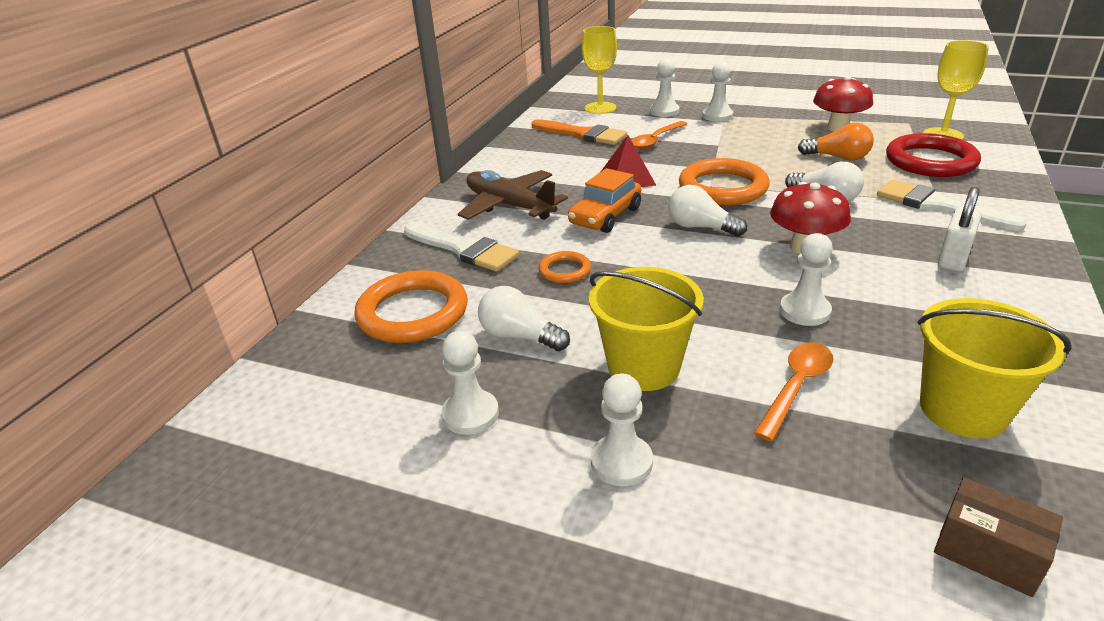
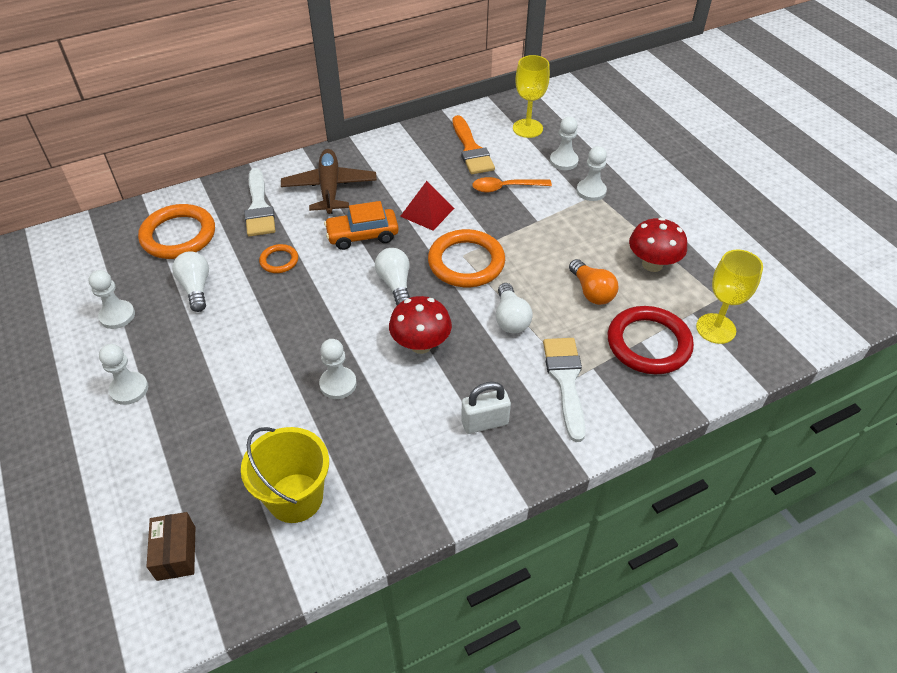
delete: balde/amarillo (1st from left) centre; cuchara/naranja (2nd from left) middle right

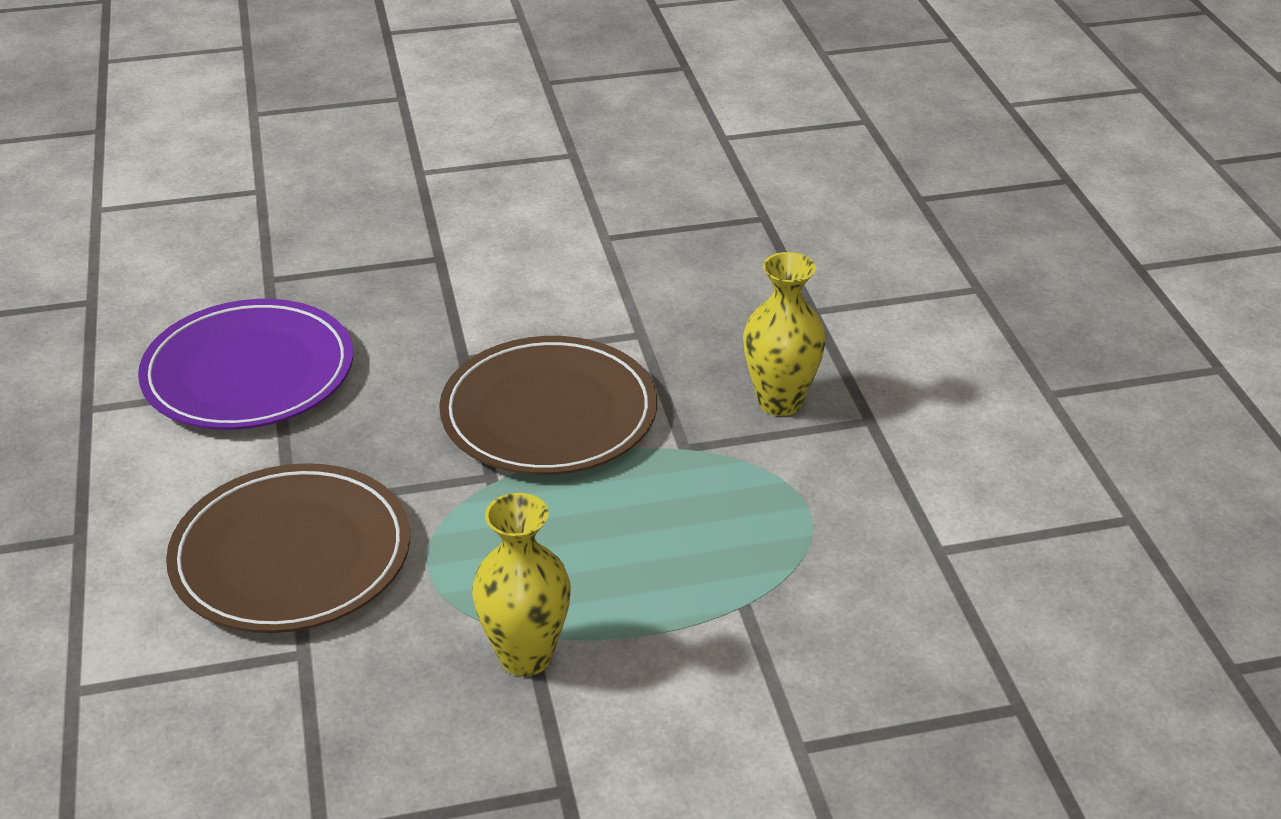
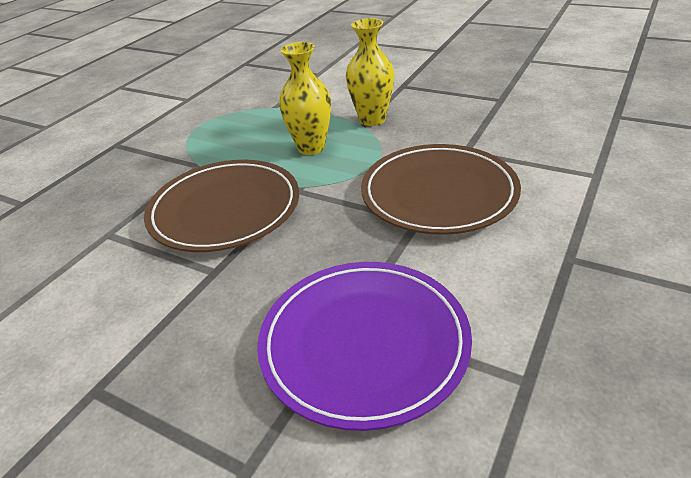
move: florero/amarillo (2nd from left in the first image) centre to florero/amarillo (1st from left) top centre

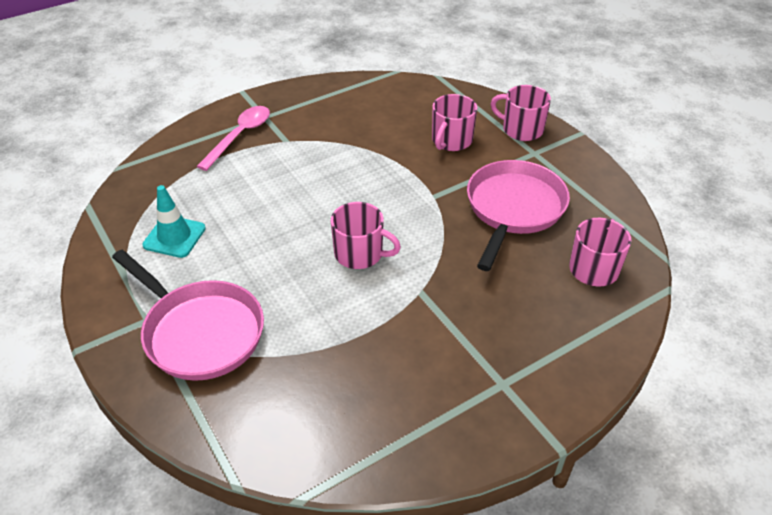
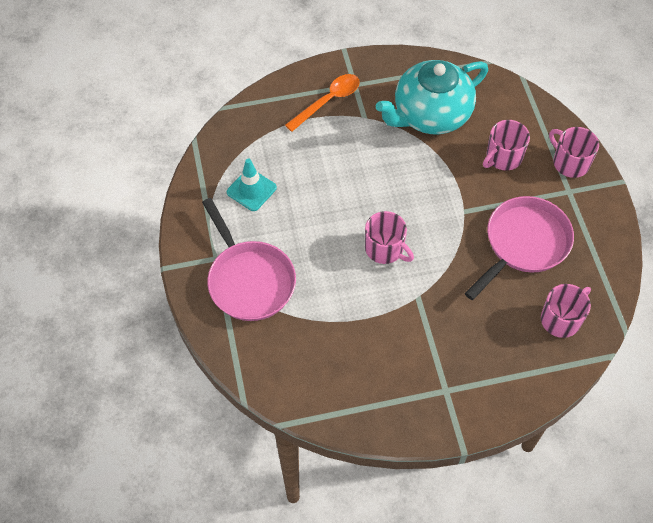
insert: tetera/turquesa top centre
recolor: cuchara/rosa top left to cuchara/naranja top centre

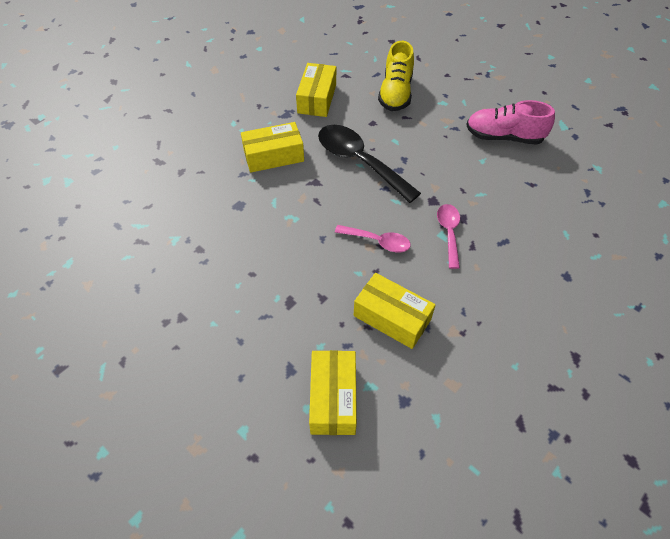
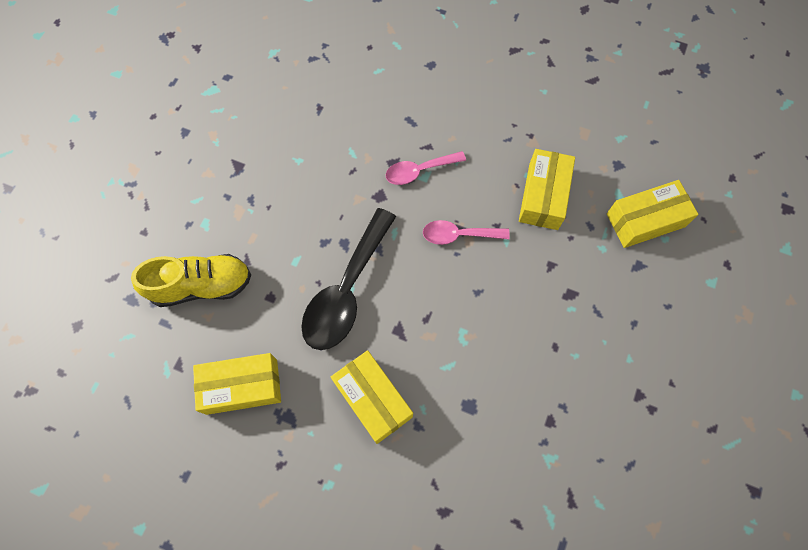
delete: zapato/rosa top right
rotate: cuchara/rosa (1st from left in the first image) centre = centre 90 degrees counterclockwise

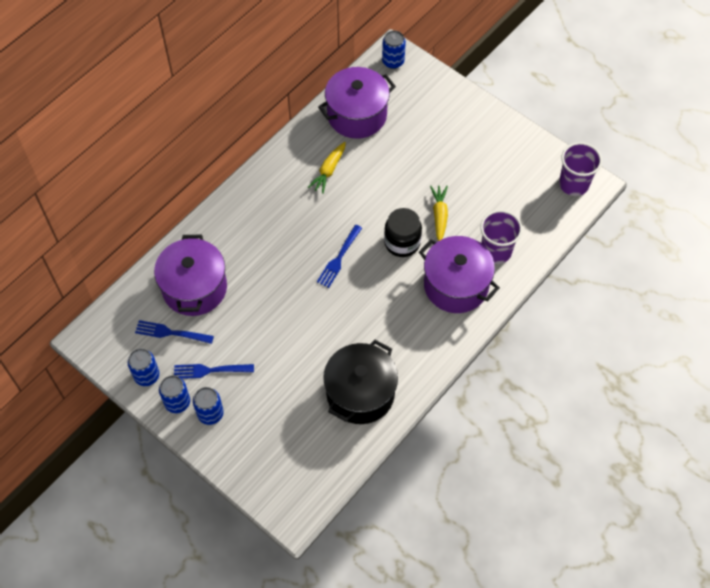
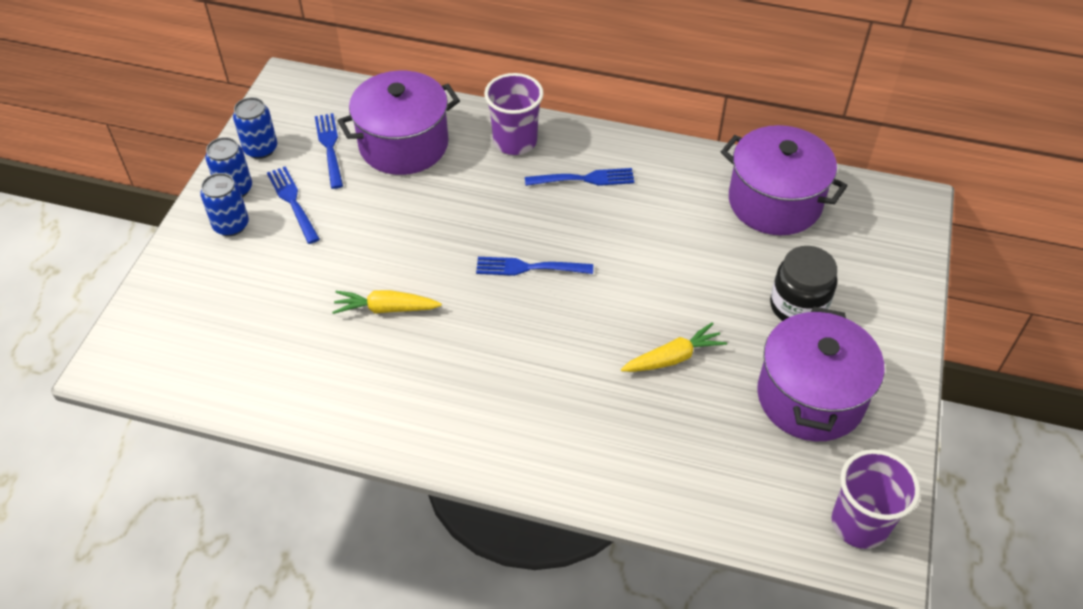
delete: olla/negro centre; lata/azul (4th from left) top centre
insert: tenedor/azul (4th from left) top centre
move: zanahoria/amarillo (1st from left) top centre to centre; vaso/morado (1st from left) middle right to top centre; olla/morado (3rd from left) centre to middle right; tarro/negro centre to middle right

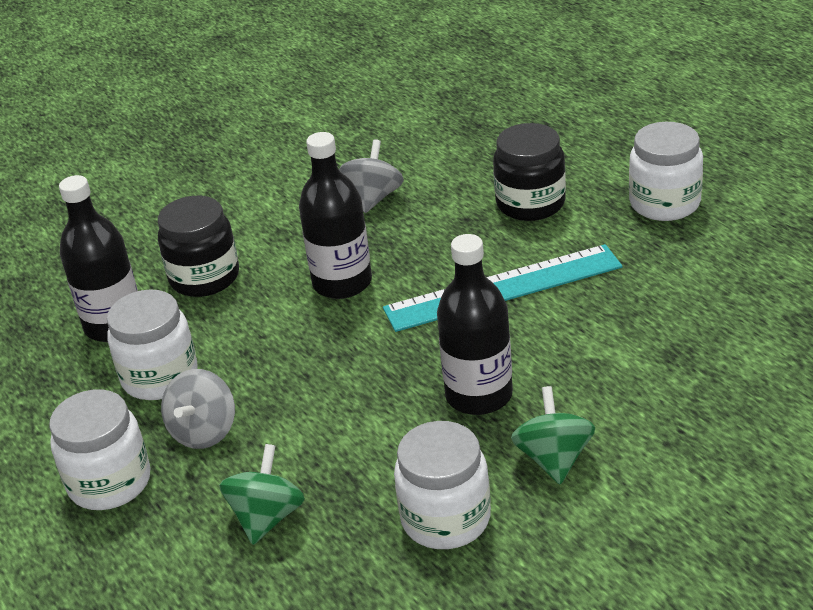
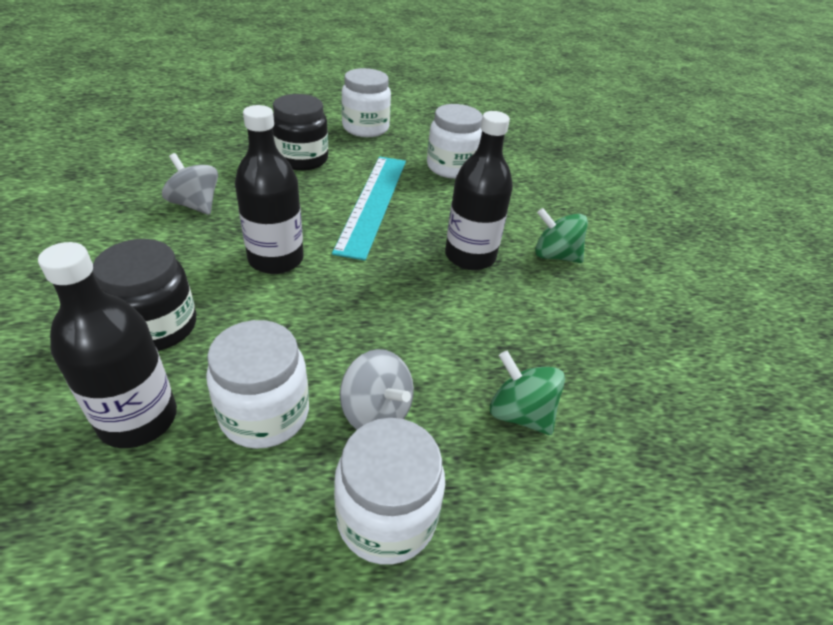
move: tarro/blanco (3rd from left in the first image) bottom centre to tarro/blanco (4th from left) top centre

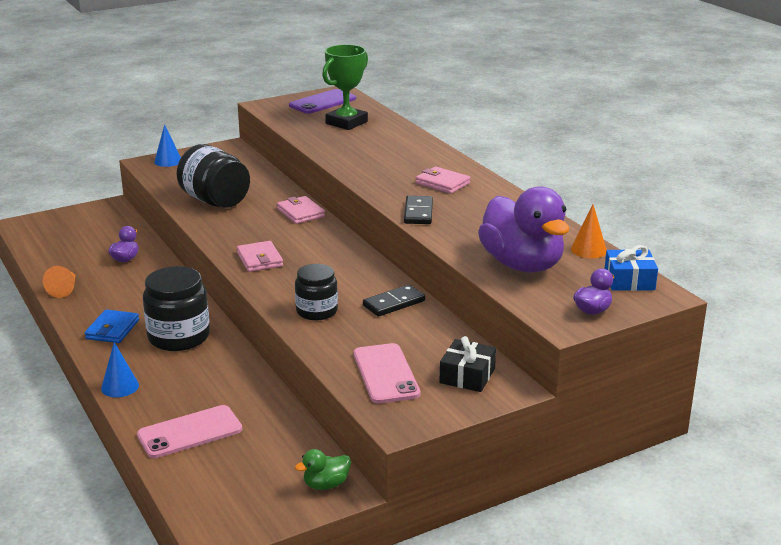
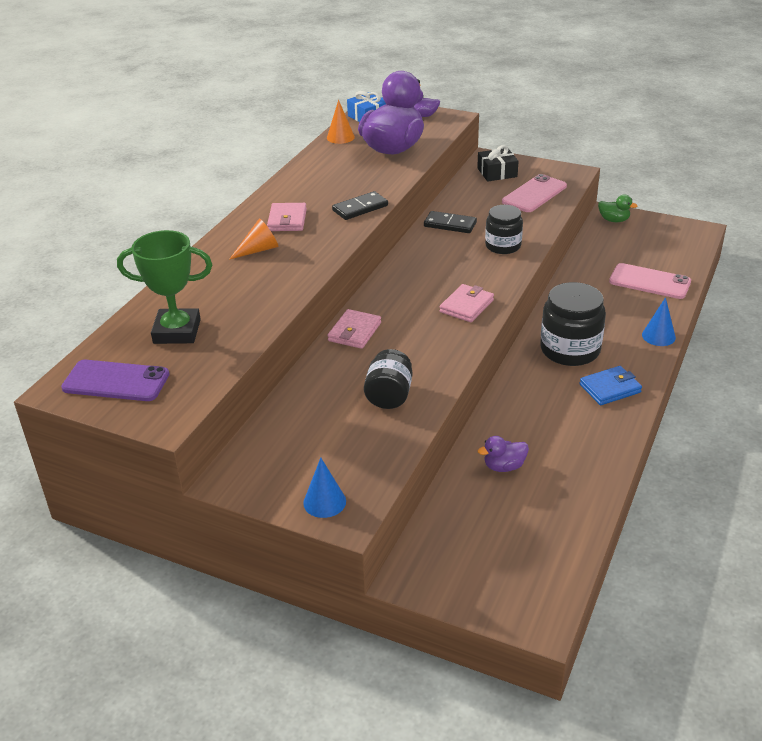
move: cono/naranja (1st from left) middle left to top centre
resize: tarro/negro (2nd from left in the first image) top left = centre x0.64

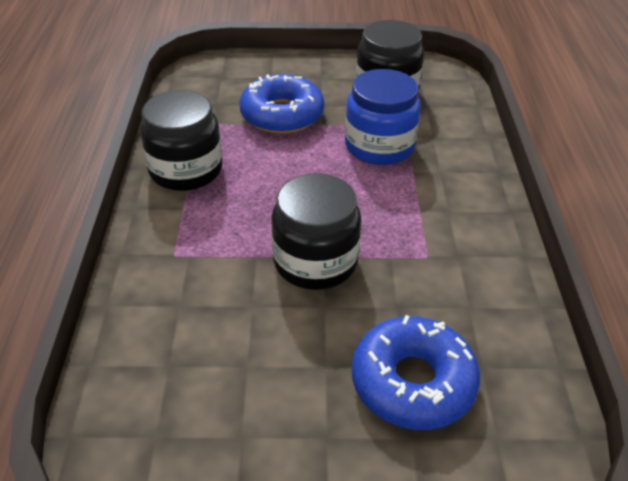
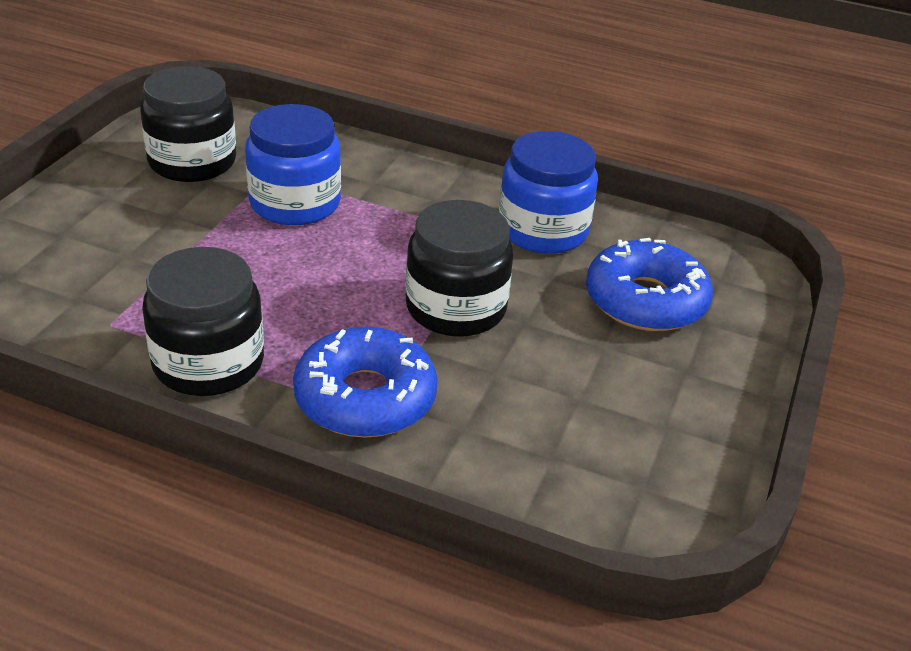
insert: tarro/azul (2nd from left) top centre
move: rosquilla/azul (1st from left) top centre to centre

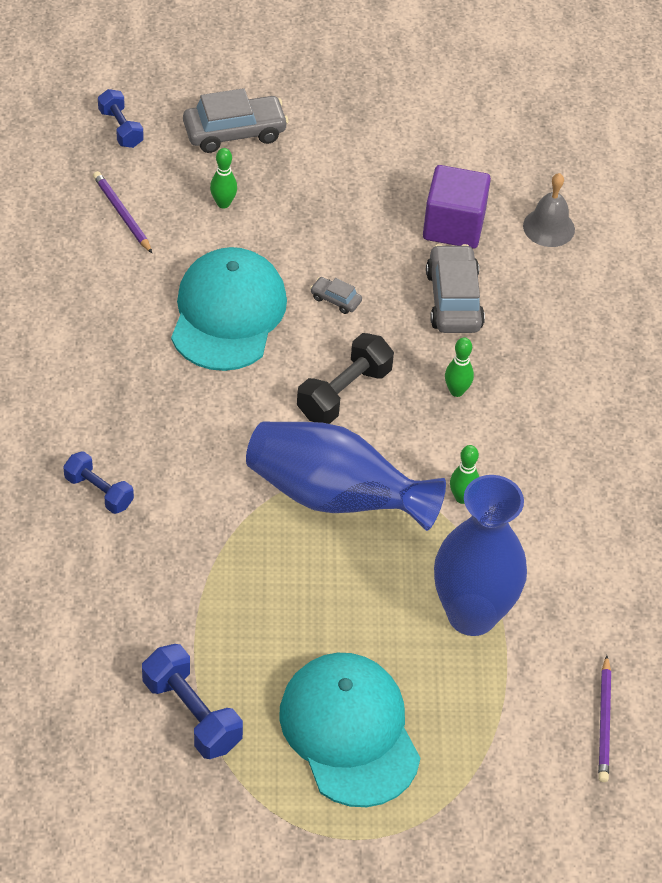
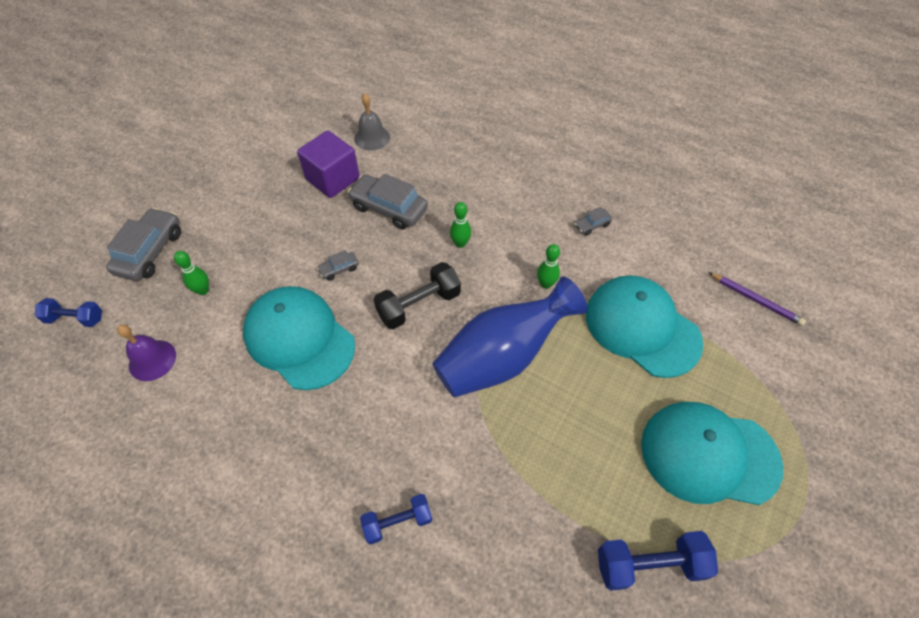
insert: coche/gris (4th from left) centre
replace: lápiz/morado (1st from left) top left to campana/morado middle left; florero/azul (2nd from left) middle right to gorra/turquesa (2nd from left) middle right
rotate: mancuerna/negro centre = centre 75 degrees clockwise

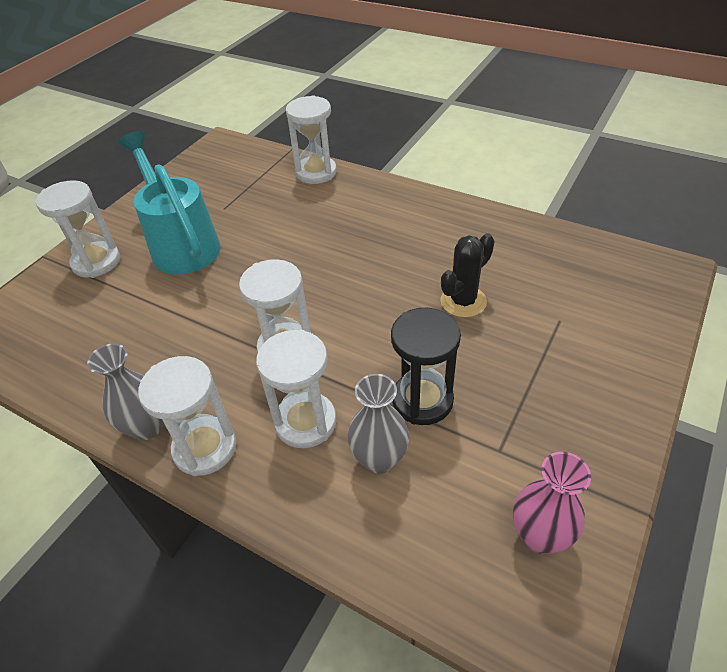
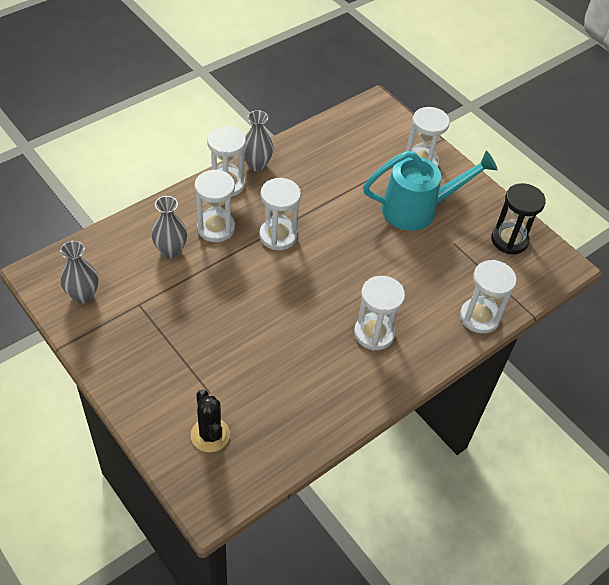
insert: reloj de arena/blanco (4th from left) centre
move: cactus/negro centre to bottom centre; reloj de arena/negro centre to middle right
recolor: florero/rosa bottom right to florero/gris (1st from left) middle left

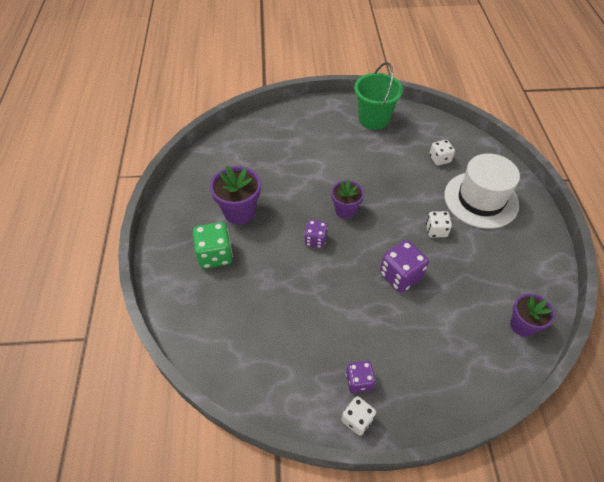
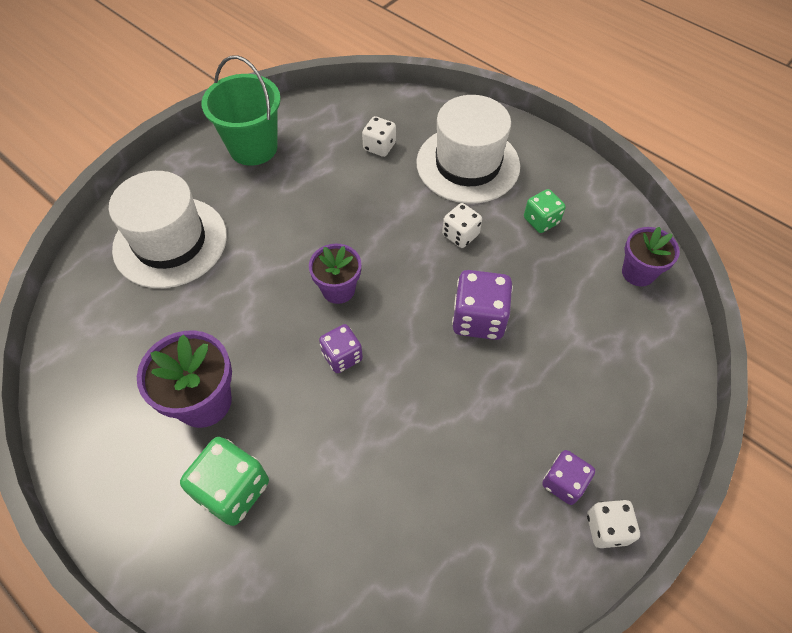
insert: sombrero/blanco (1st from left) middle left; dado/verde (2nd from left) middle right

